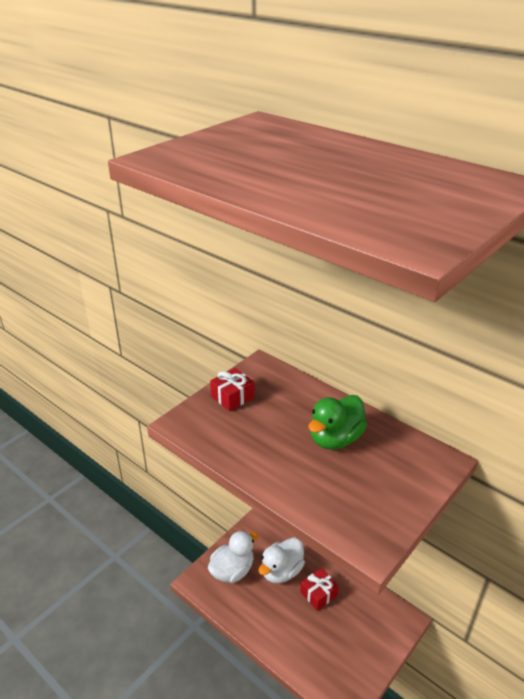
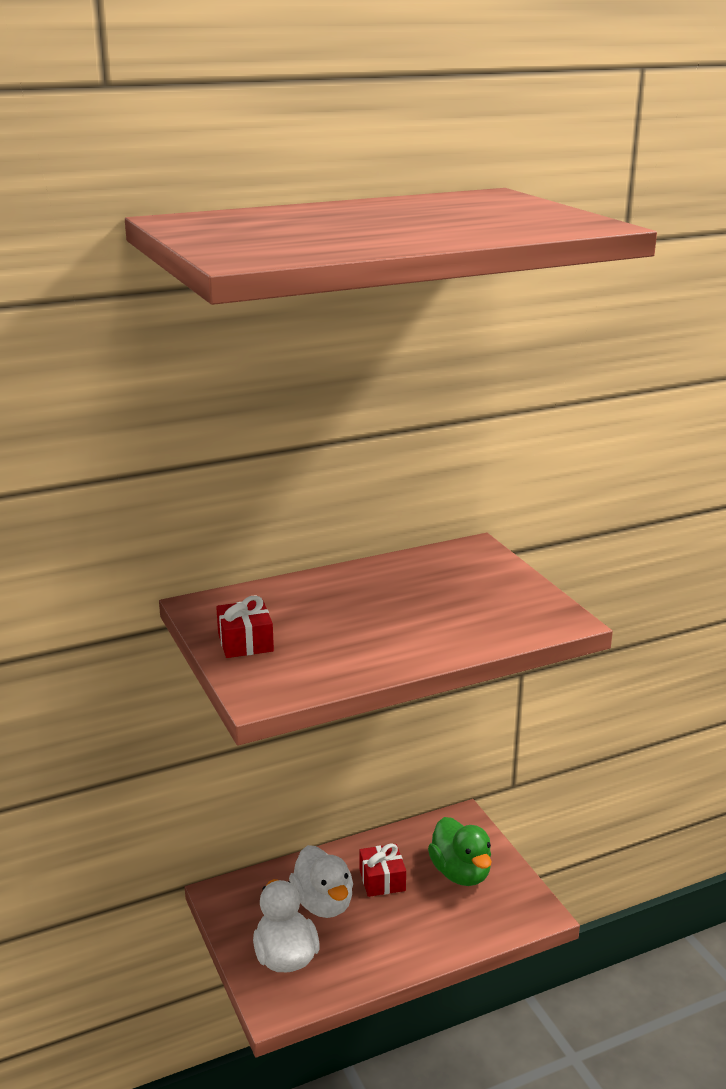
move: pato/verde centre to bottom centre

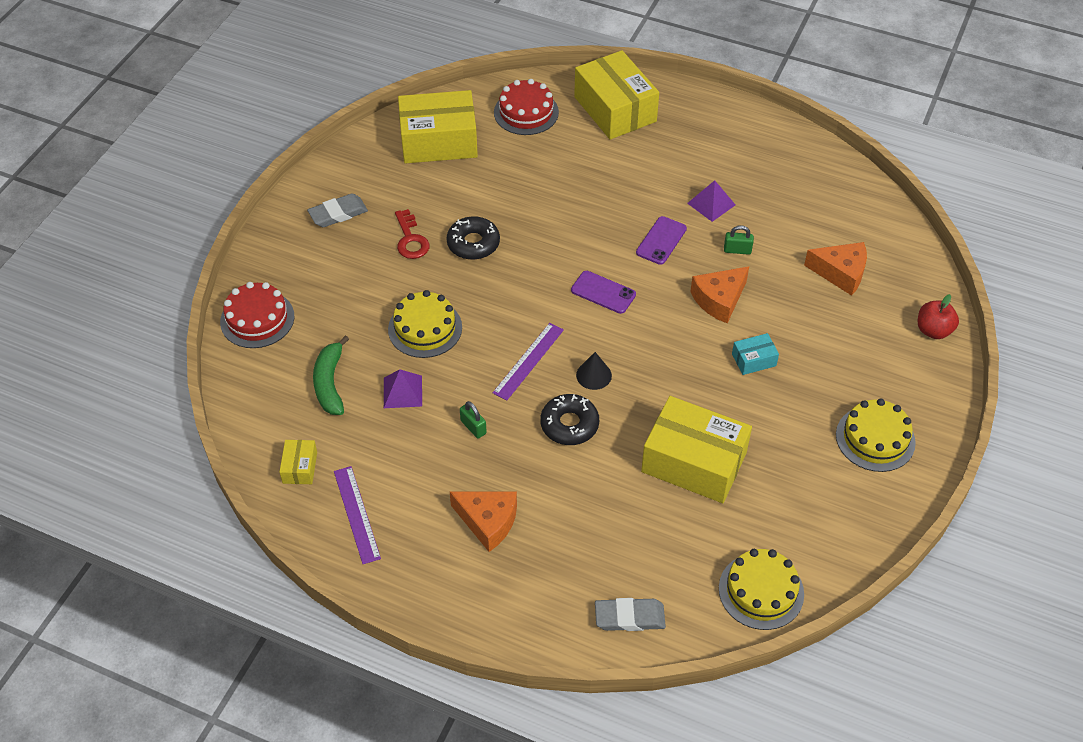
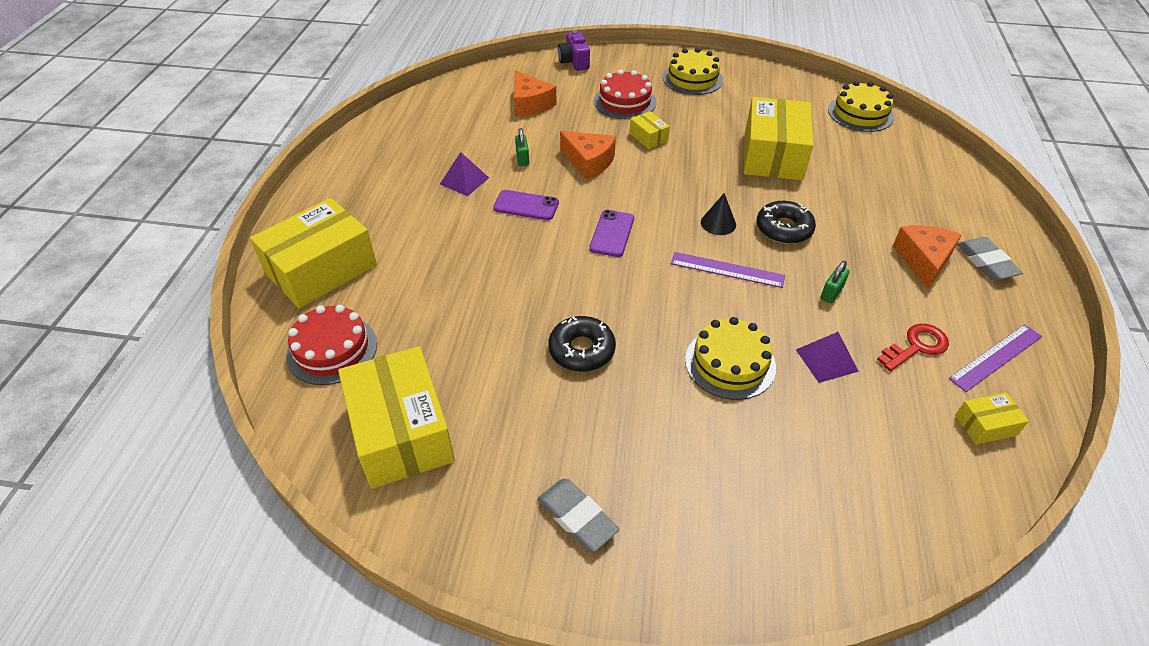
delete: plátano/verde middle left
move: tarta/rojo (1st from left in the first image) middle left to tarta/rojo (2nd from left) top centre; llave/rojo top centre to middle right; goma de borrar/gris (2nd from left) bottom centre to middle right
replace: manzana/rojo middle right to cámara/morado top centre
recolor: caja/turquesa middle right to caja/amarillo (3rd from left) top centre
rotate: queso/naranja (3rd from left in the first image) middle right = top centre 150 degrees clockwise

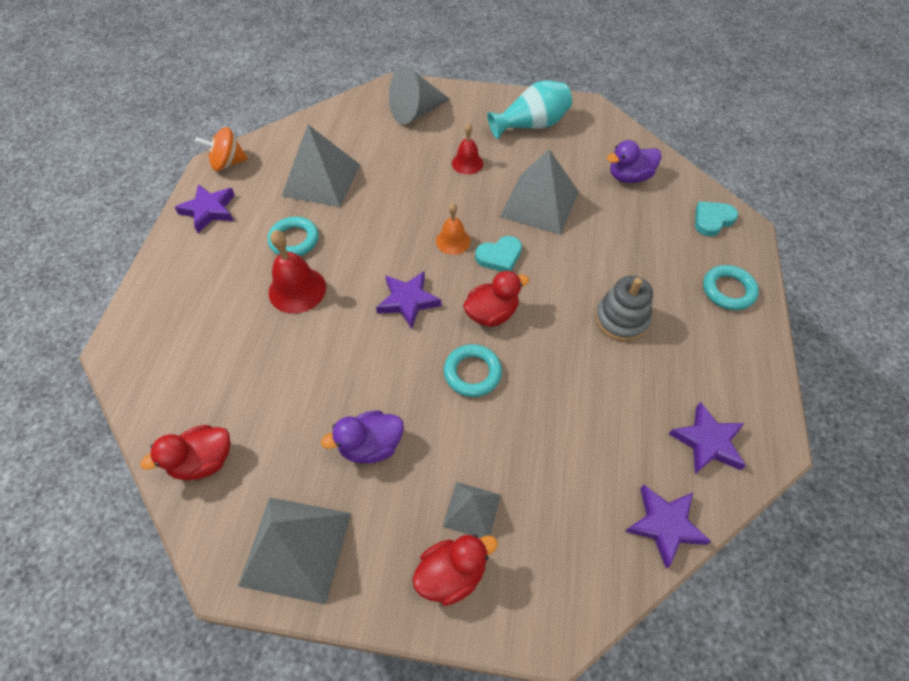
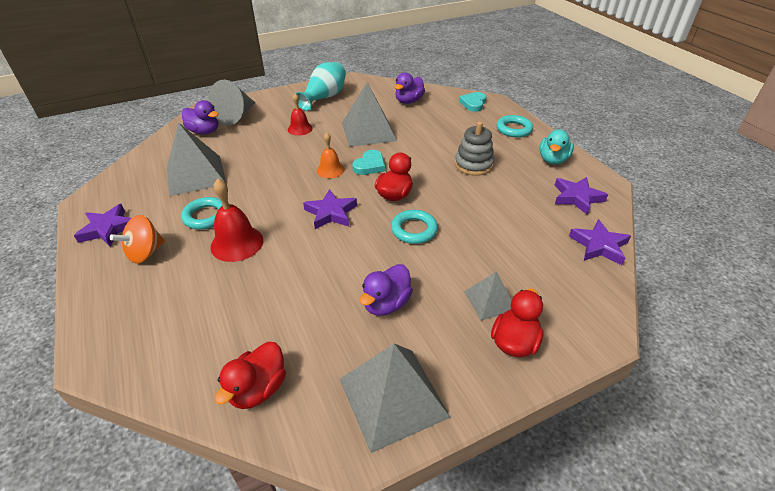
insert: pato/morado (1st from left) top left; pato/turquesa top right
move: peonza/naranja top left to middle left

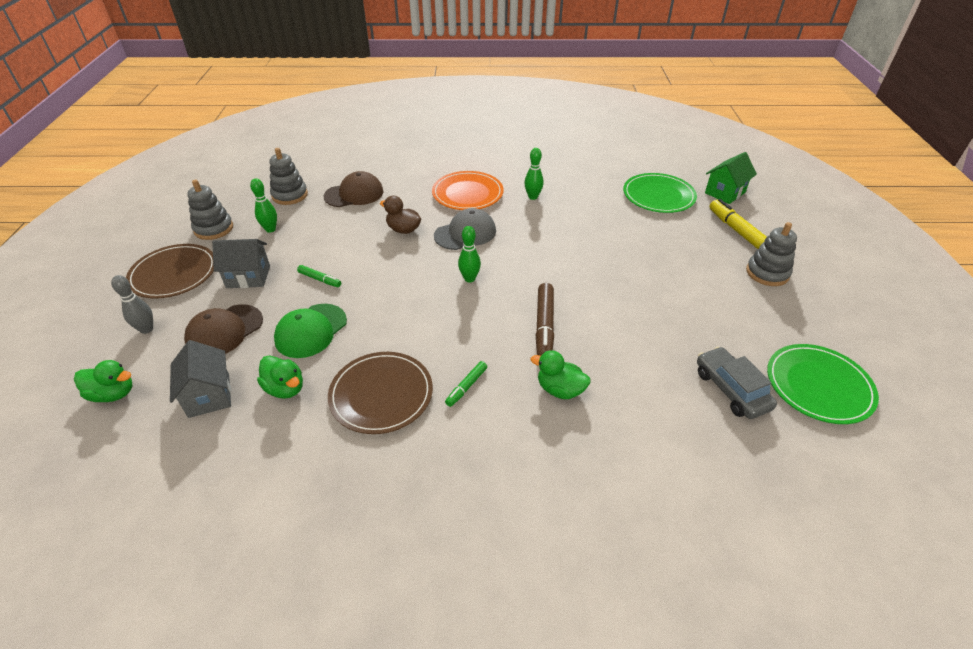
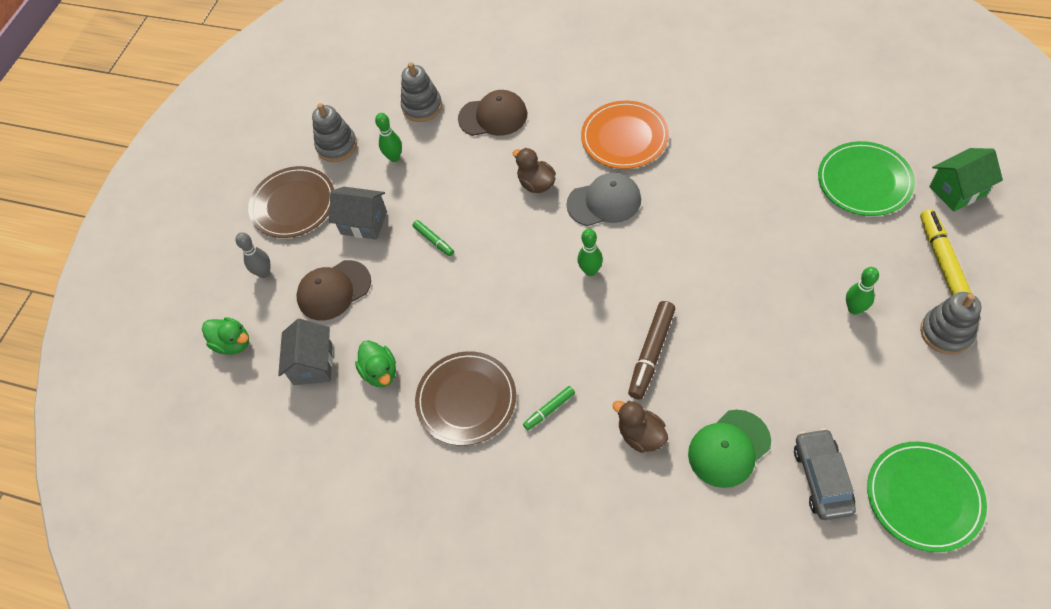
move: gorra/verde middle left to bottom right; bolo/verde (3rd from left) top centre to middle right
recolor: pato/verde (3rd from left) centre to pato/marrón (2nd from left) bottom centre

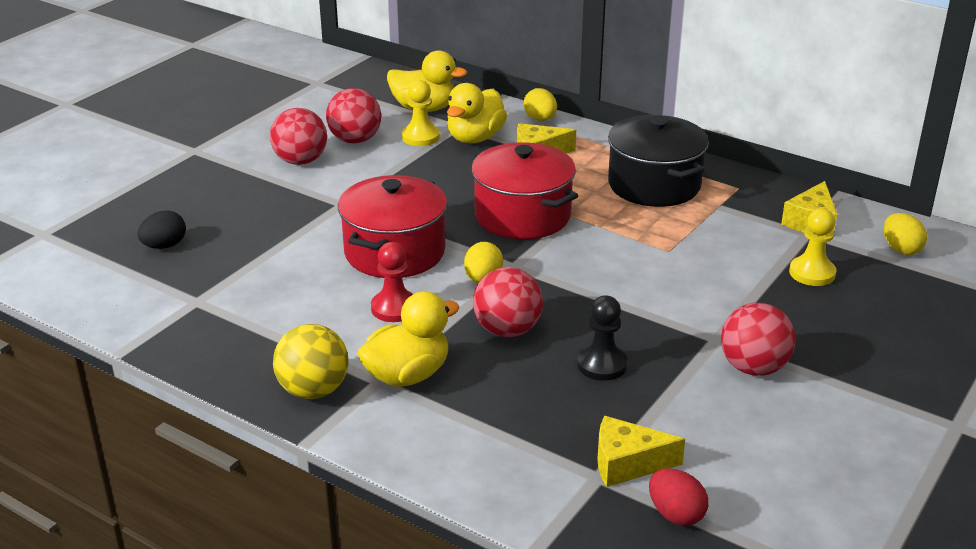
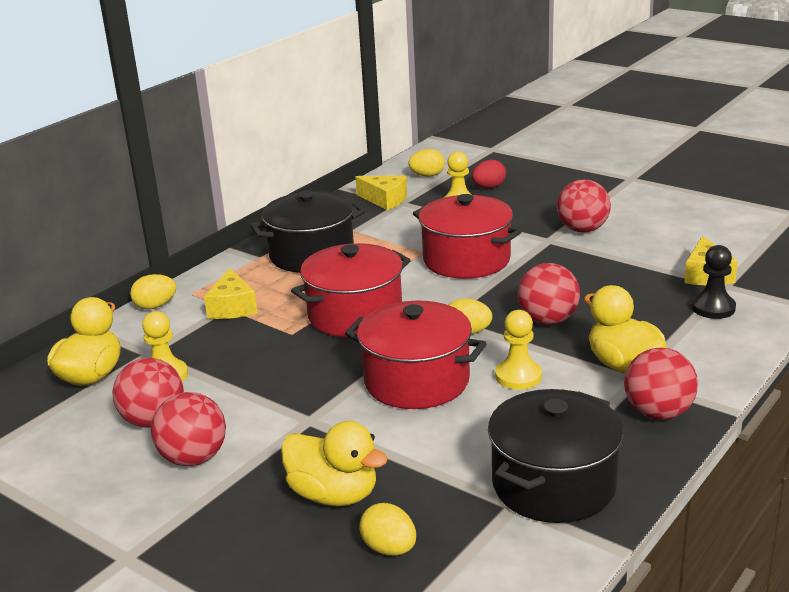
insert: olla/rojo (3rd from left) centre; olla/negro (2nd from left) bottom right
move: pato/amarillo (3rd from left in the first image) top centre to pato/amarillo (2nd from left) bottom centre; huevo/rojo bottom right to top centre; peón/negro centre to middle right
recolor: huevo/negro middle left to huevo/amarillo (2nd from left) bottom centre; peón/rojo centre to peón/amarillo (3rd from left) centre; pelota/amarillo middle left to pelota/rojo (5th from left) middle right

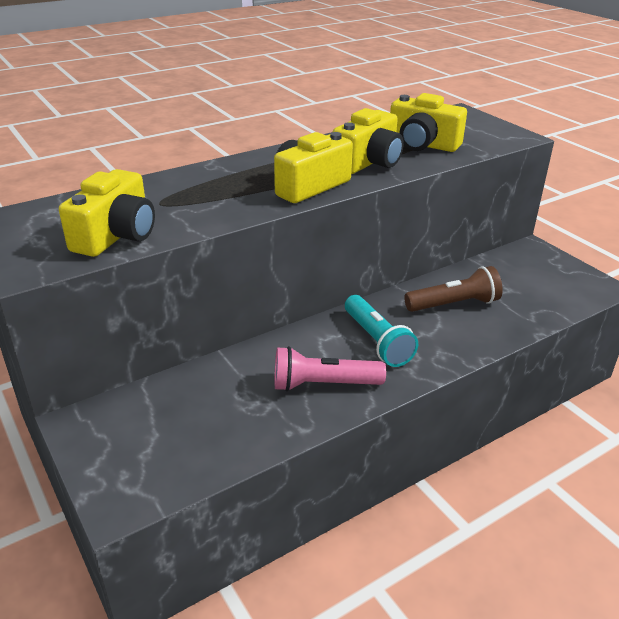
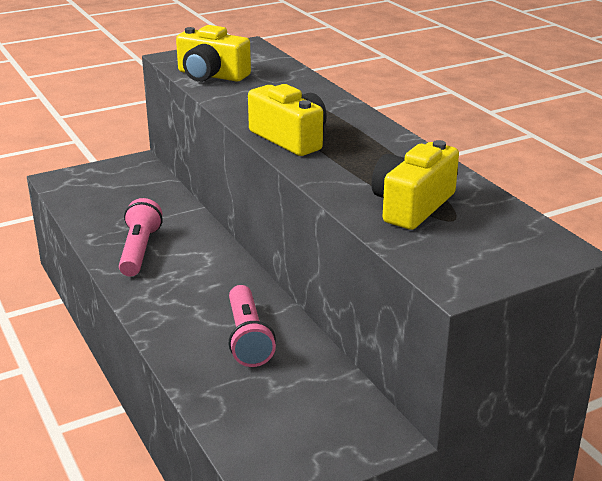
delete: cámara/amarillo (3rd from left) top centre; lámpara de mano/turquesa centre
recolor: lámpara de mano/marrón middle right to lámpara de mano/rosa (2nd from left) bottom centre

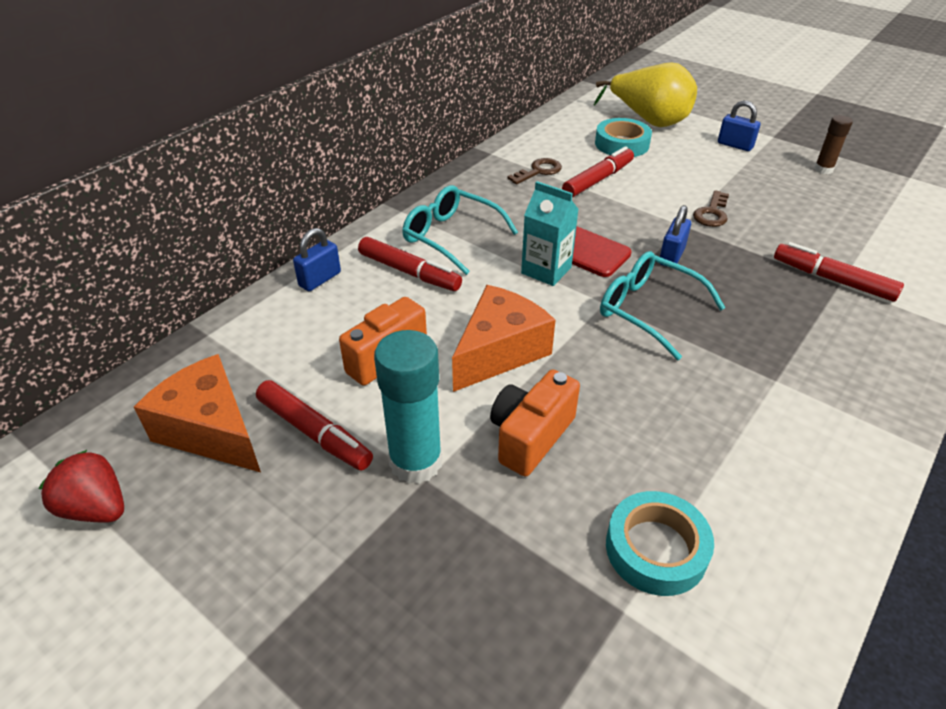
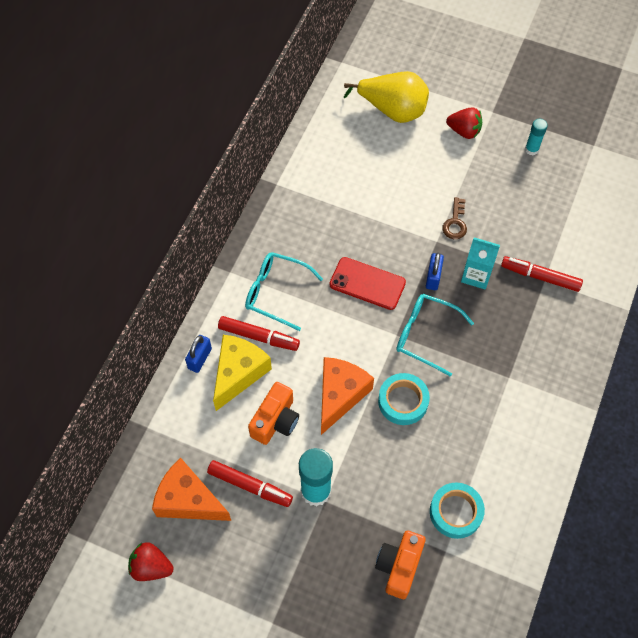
delete: llave/marrón (1st from left) top centre; rotulador/rojo (3rd from left) top centre
insert: queso/amarillo centre
move: cámara/naranja (2nd from left) centre to bottom centre; cinta adhesiva/turquesa (1st from left) top centre to centre; cartón de leche/turquesa top centre to middle right
replace: candado/azul (3rd from left) top right to fresa/rojo (2nd from left) top right
recolor: barra de pegamento/marrón top right to barra de pegamento/turquesa (2nd from left) top right

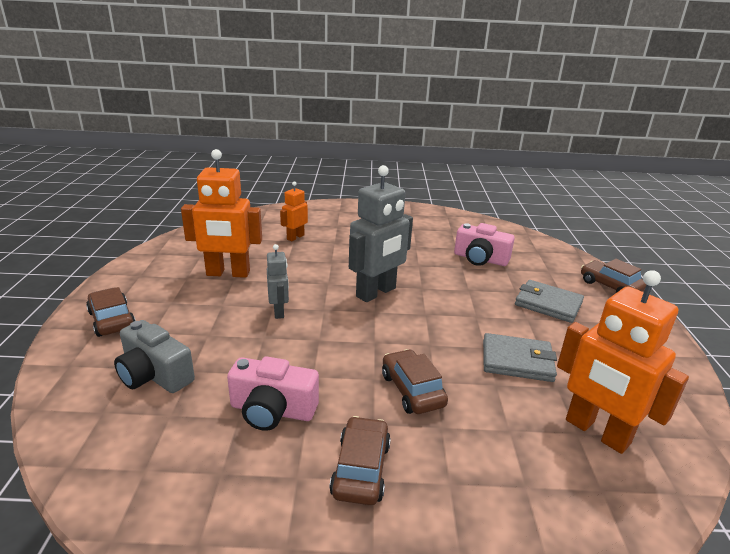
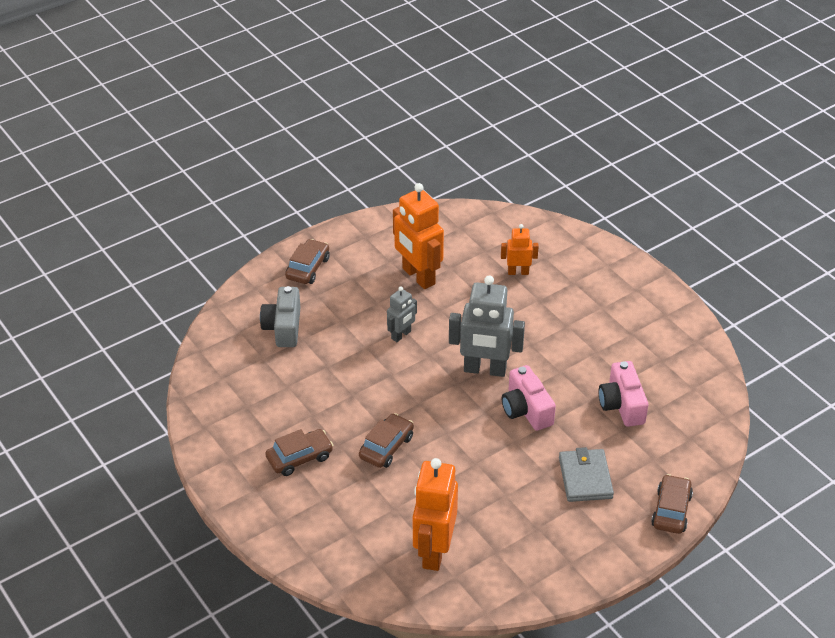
delete: cartera/gris (1st from left) middle right
move: cámara/rosa (1st from left) bottom centre to centre

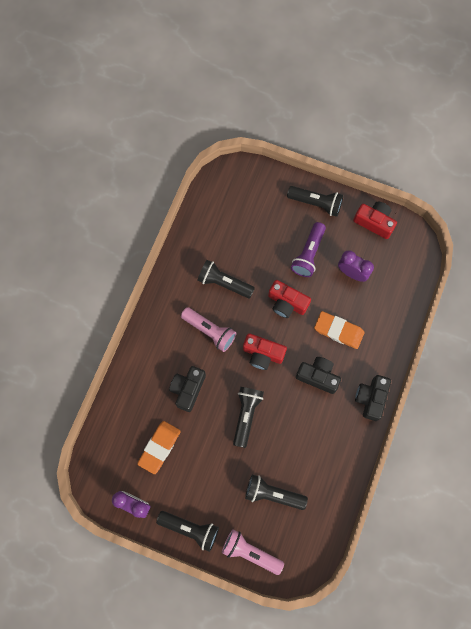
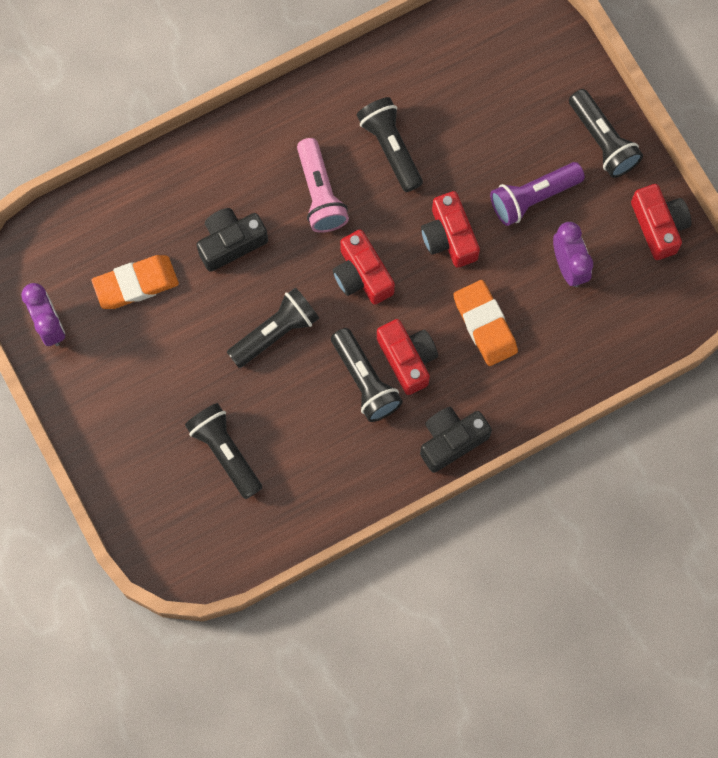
delete: lámpara de mano/rosa (2nd from left) bottom centre
move: lámpara de mano/negro (1st from left in the first image) bottom centre to lámpara de mano/negro (3rd from left) centre
recolor: cámara/negro (2nd from left) middle right to cámara/rojo (2nd from left) centre

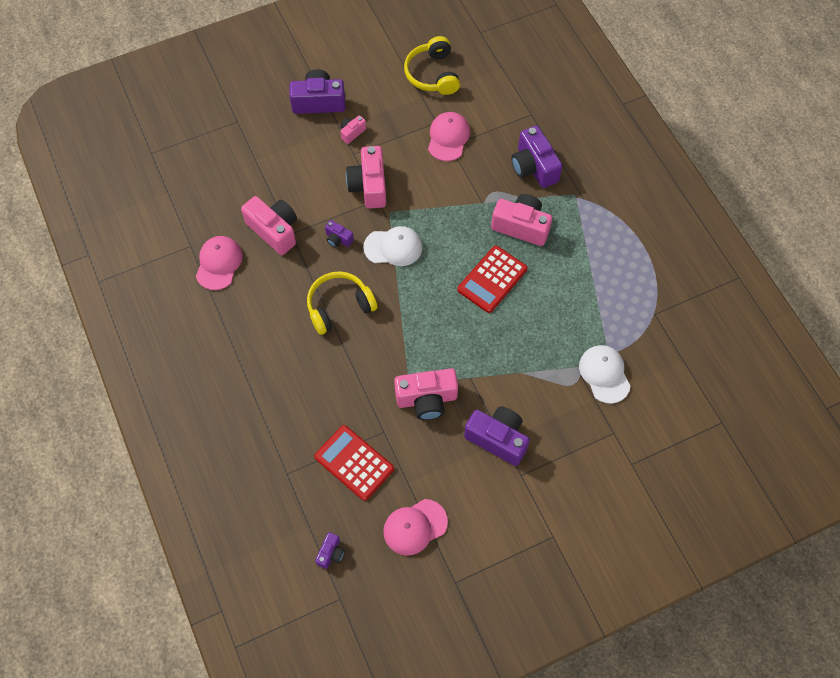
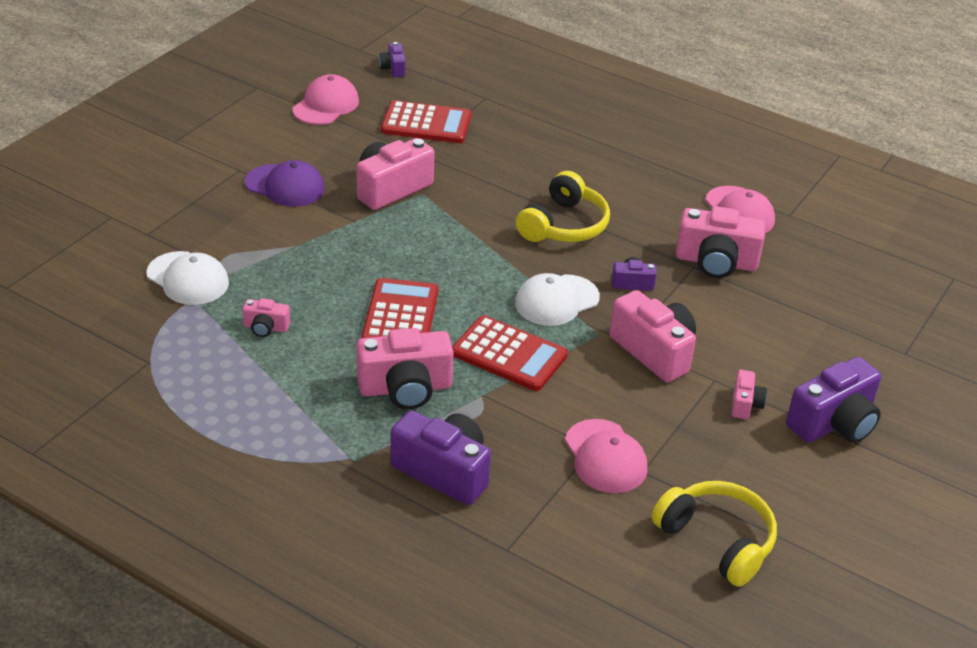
insert: cámara/rosa (1st from left) middle left; calculadora/rojo (3rd from left) centre
replace: cámara/morado (4th from left) centre to gorra/morado top left

